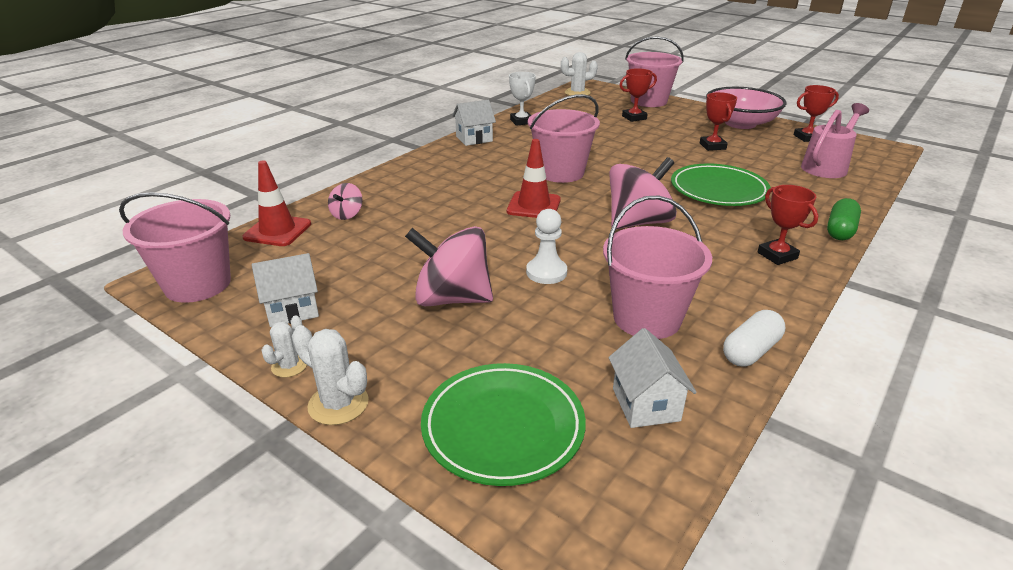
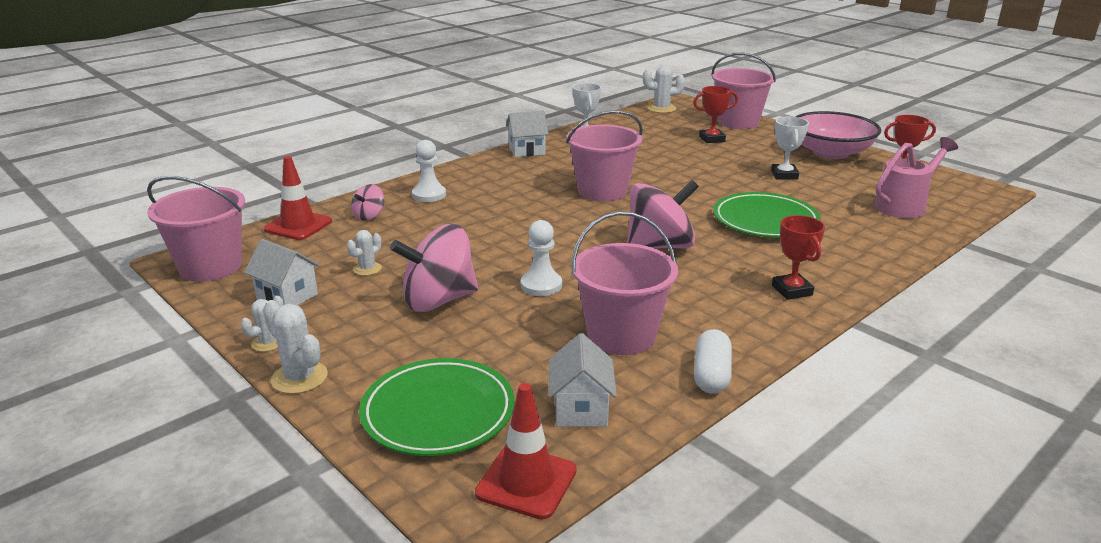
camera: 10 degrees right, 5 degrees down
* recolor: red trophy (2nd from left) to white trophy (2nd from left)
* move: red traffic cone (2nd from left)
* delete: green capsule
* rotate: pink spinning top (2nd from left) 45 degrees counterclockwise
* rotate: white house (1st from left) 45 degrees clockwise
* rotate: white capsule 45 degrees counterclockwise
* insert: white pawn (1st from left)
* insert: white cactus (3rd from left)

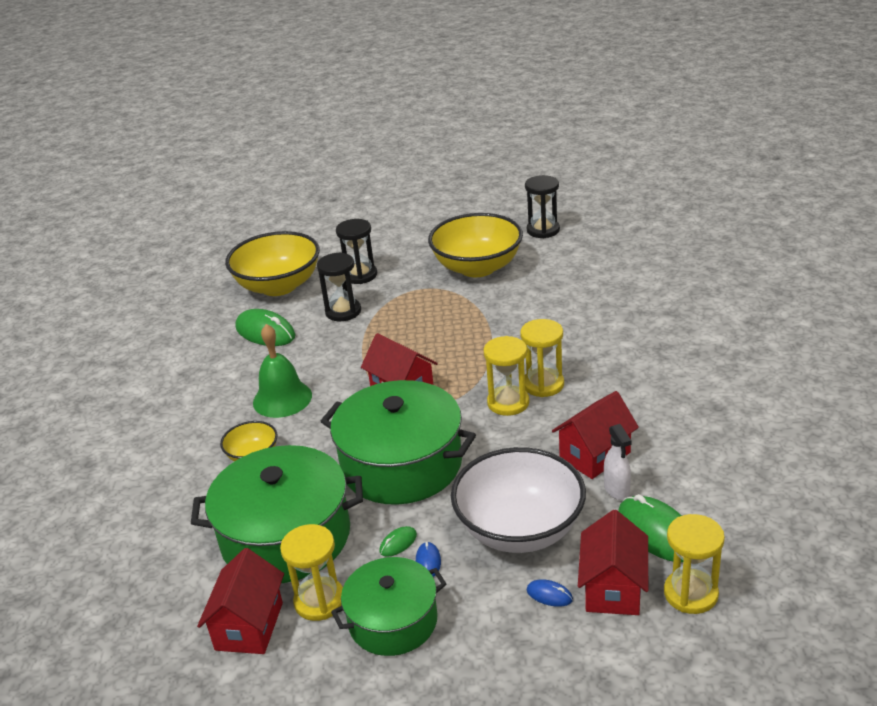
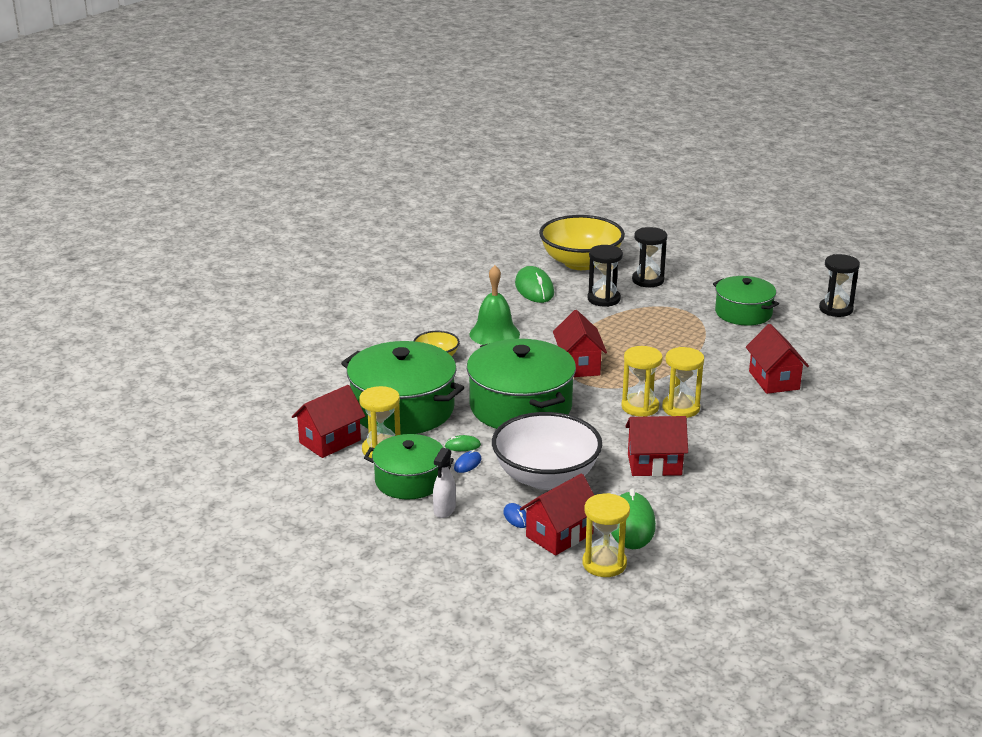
camera: 35 degrees right, 5 degrees down
* replace: yellow bowl (3rd from left) to green pot (4th from left)
* move: white spray bottle
* insert: red house (5th from left)

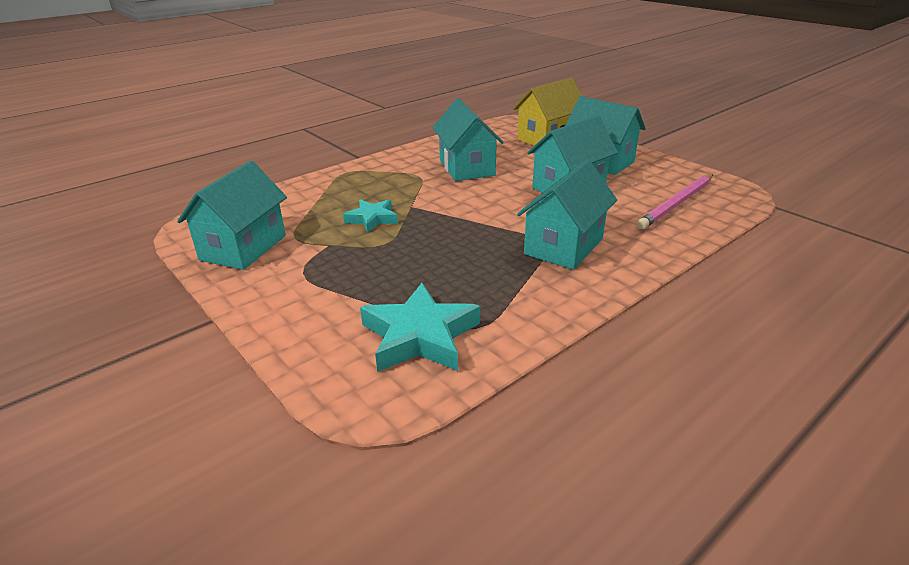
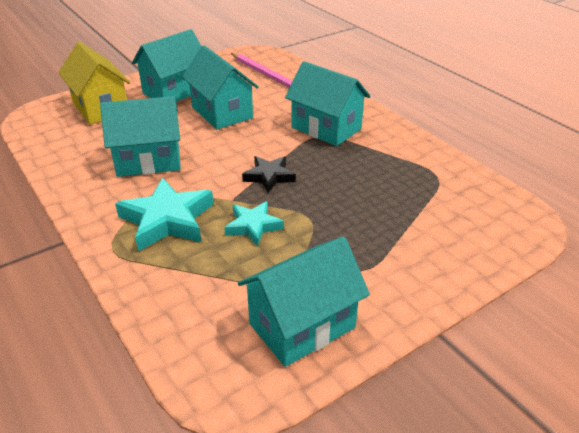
camera: 85 degrees left, 5 degrees up
* rotate: turquoise house (1st from left in the first image) 60 degrees counterclockwise
* move: turquoise star (2nd from left in the first image) to turquoise star (1st from left)
* insert: black star

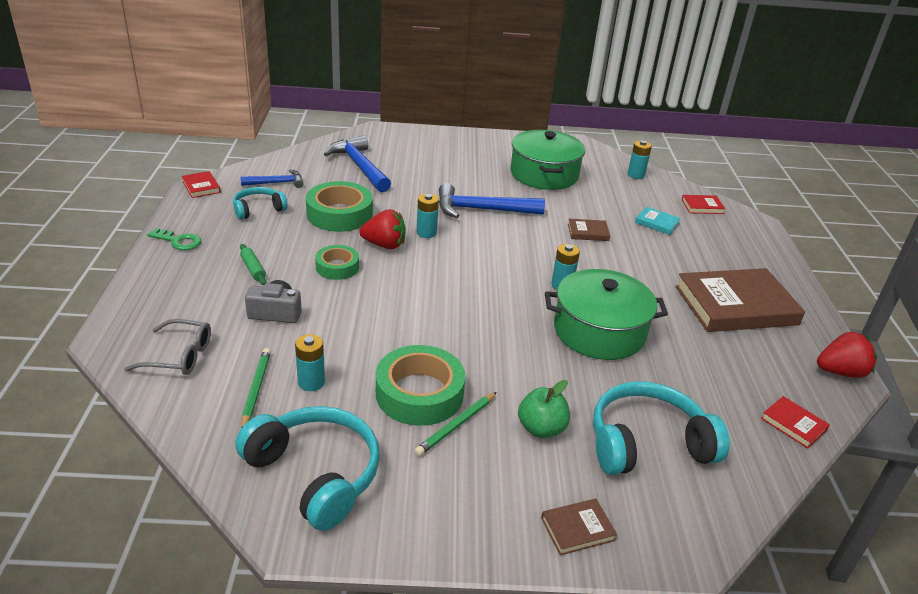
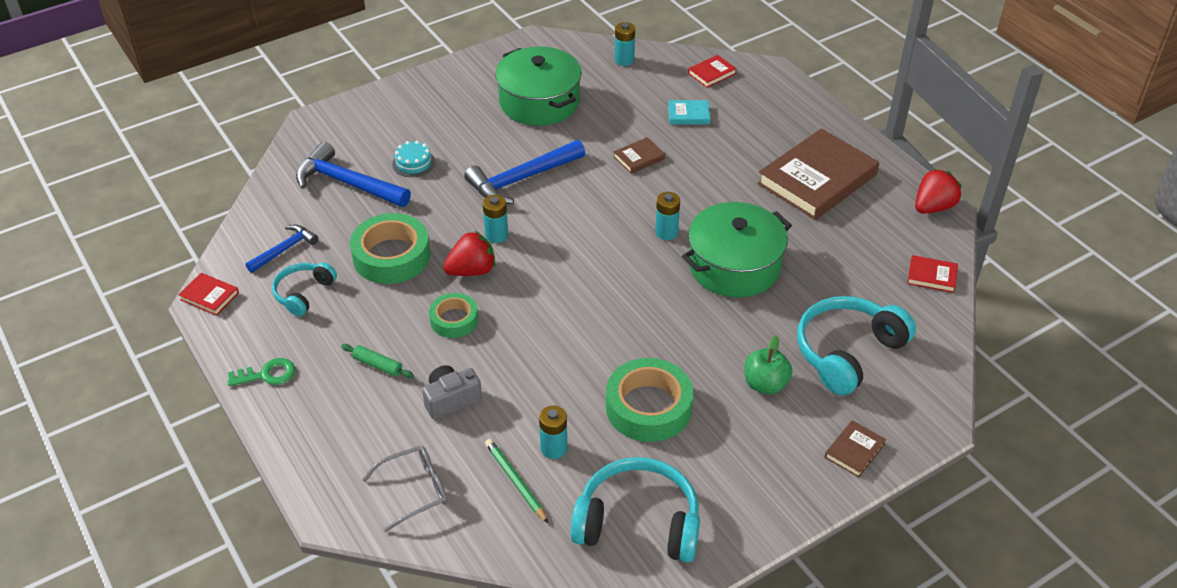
camera: 30 degrees left, 10 degrees up
* delete: green pencil (2nd from left)
* insert: turquoise cake

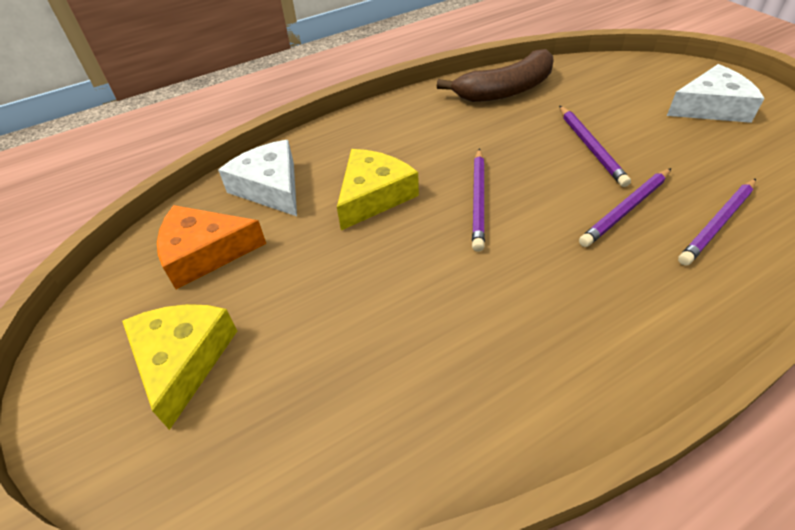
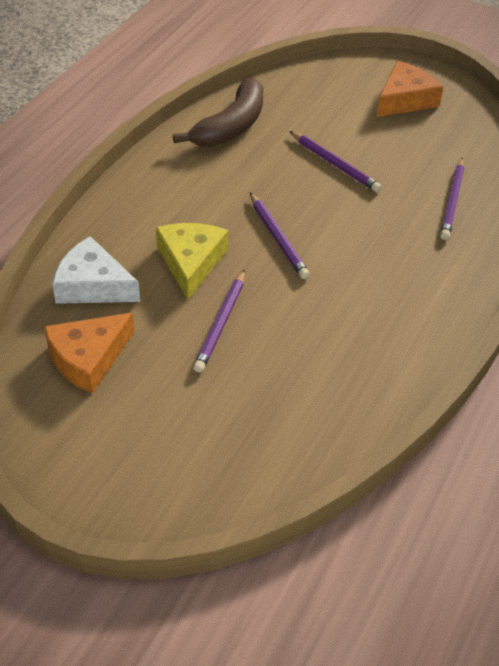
camera: 35 degrees left, 0 degrees up
* recolor: white cheese (2nd from left) to orange cheese (2nd from left)
* move: purple pencil (3rd from left in the first image) to purple pencil (1st from left)
* delete: yellow cheese (1st from left)

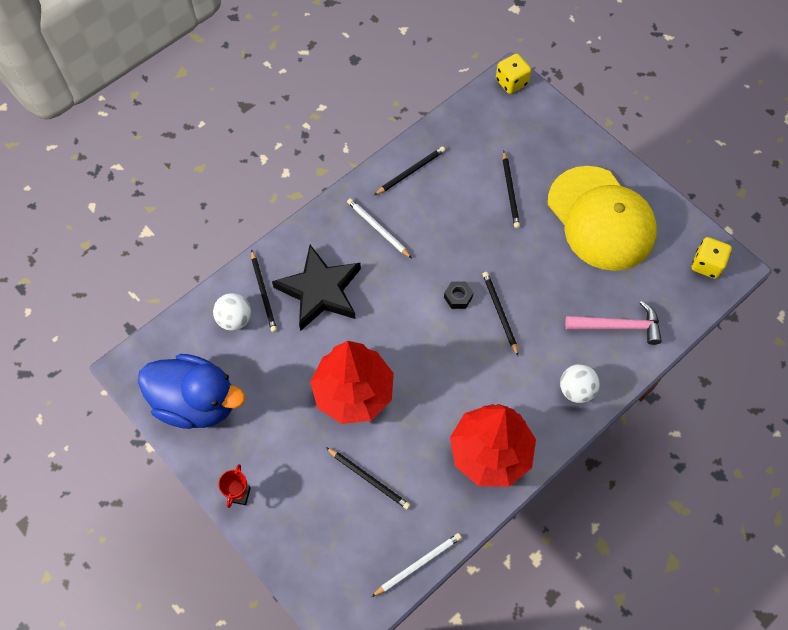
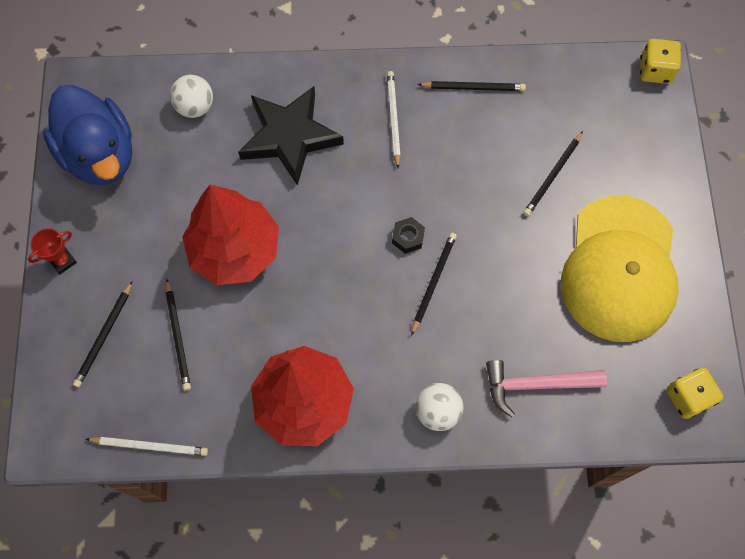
camera: 40 degrees right, 5 degrees up
* move: black pencil (1st from left)
* rotate: pink hammer 135 degrees clockwise

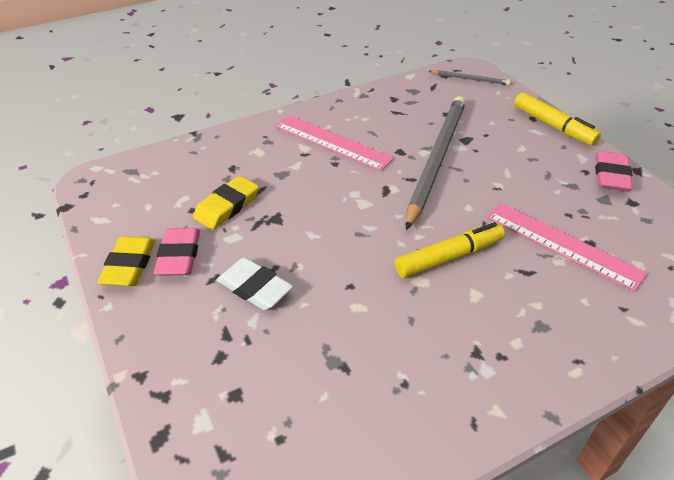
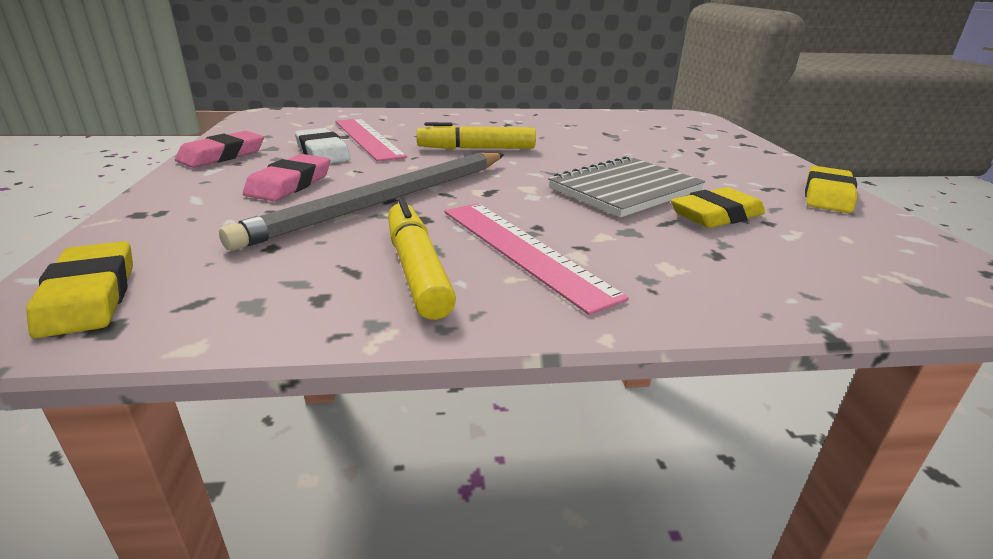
camera: 160 degrees left, 15 degrees down
* replace: grey pencil (2nd from left) to yellow eraser (1st from left)
* move: yellow marker (2nd from left in the first image) to yellow marker (1st from left)
* move: pink eraser (1st from left in the first image) to pink eraser (2nd from left)
* move: white eraser
* insert: grey notebook

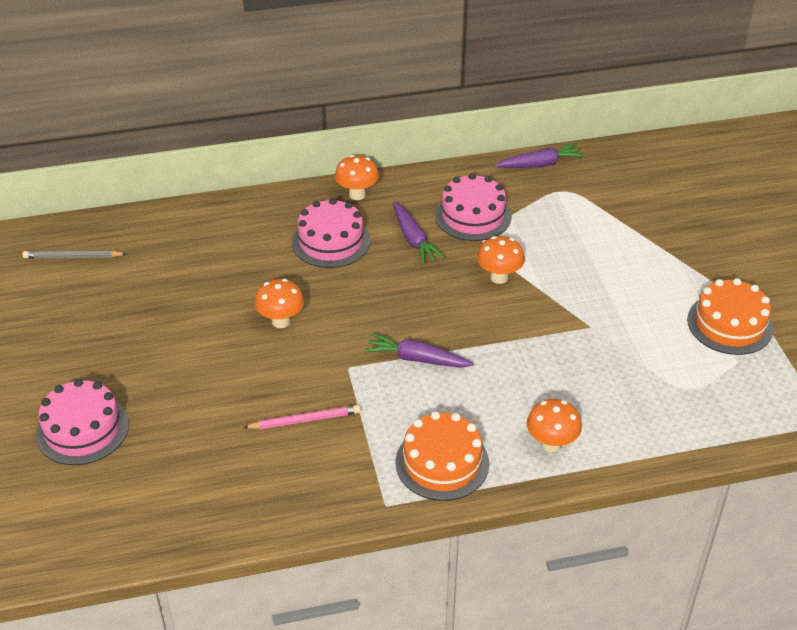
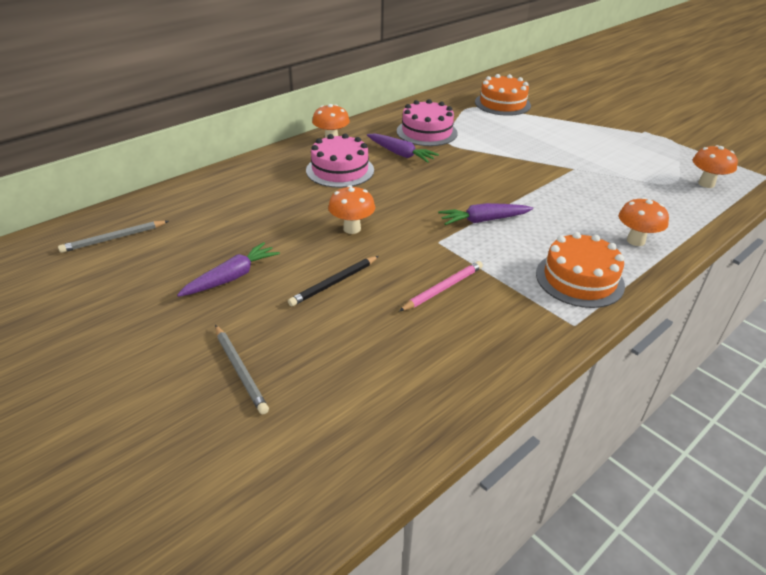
camera: 30 degrees left, 5 degrees down
* move: purple carrot (3rd from left in the first image) to purple carrot (1st from left)
* move: orange mushroom (3rd from left in the first image) to orange mushroom (4th from left)
* move: orange cake (2nd from left in the first image) to orange cake (1st from left)
* replace: pink cake (1st from left) to grey pencil (2nd from left)
* insert: black pencil

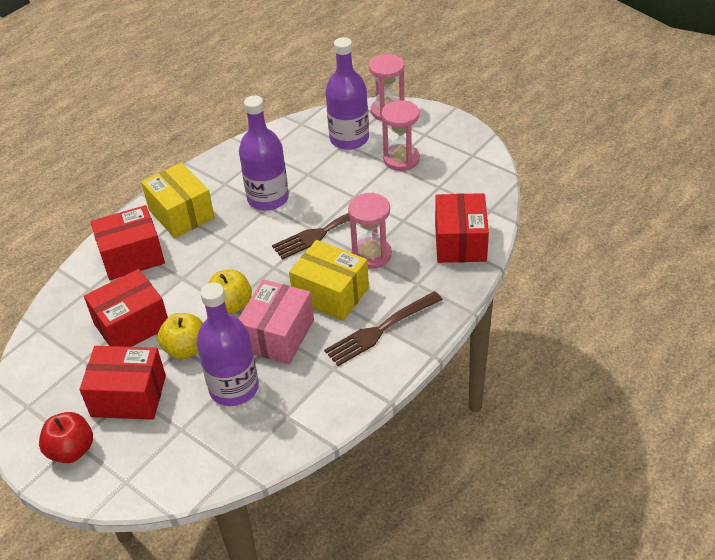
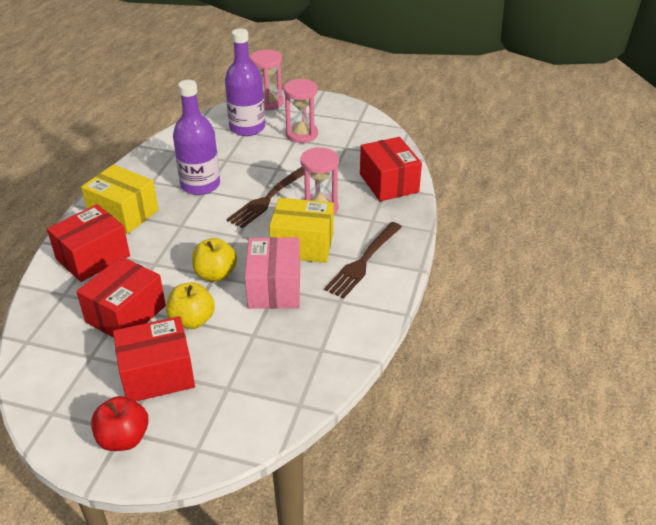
camera: 25 degrees left, 5 degrees down
* delete: purple bottle (1st from left)

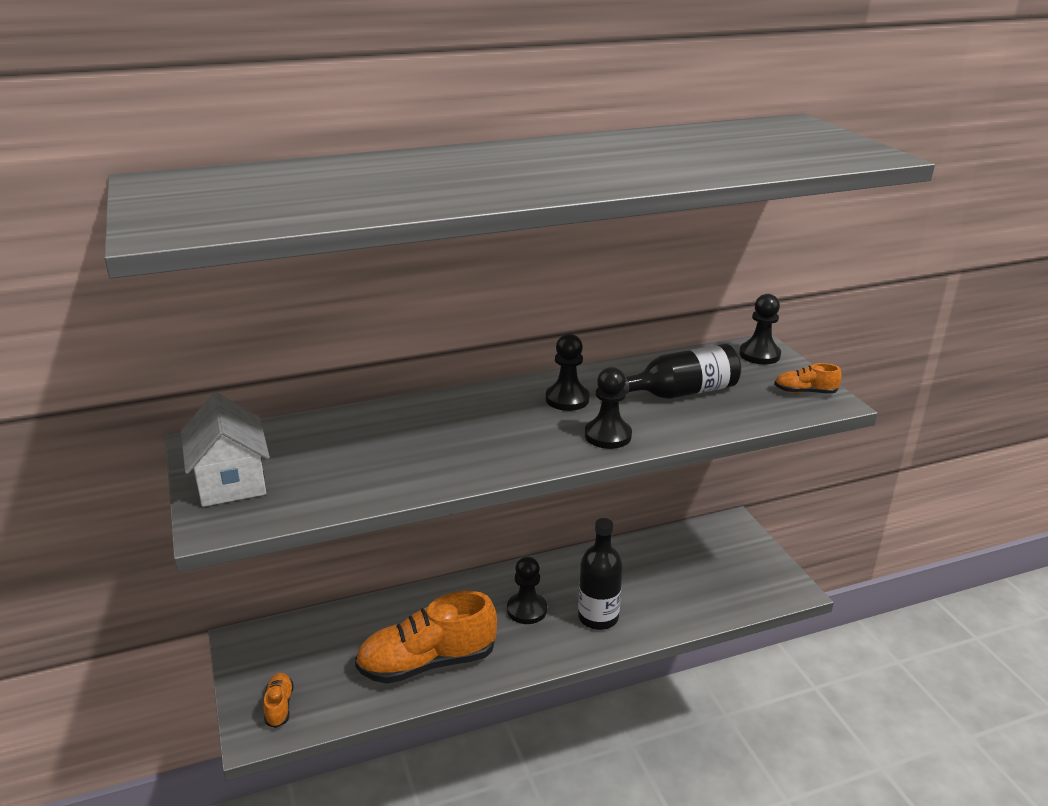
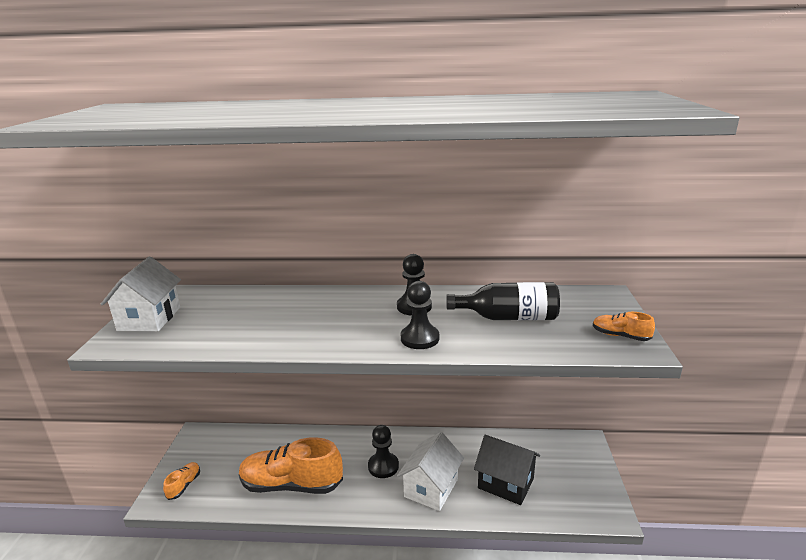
camera: 25 degrees right, 5 degrees down
* delete: black pawn (4th from left)
* replace: black bottle (1st from left) to white house (2nd from left)
* insert: black house

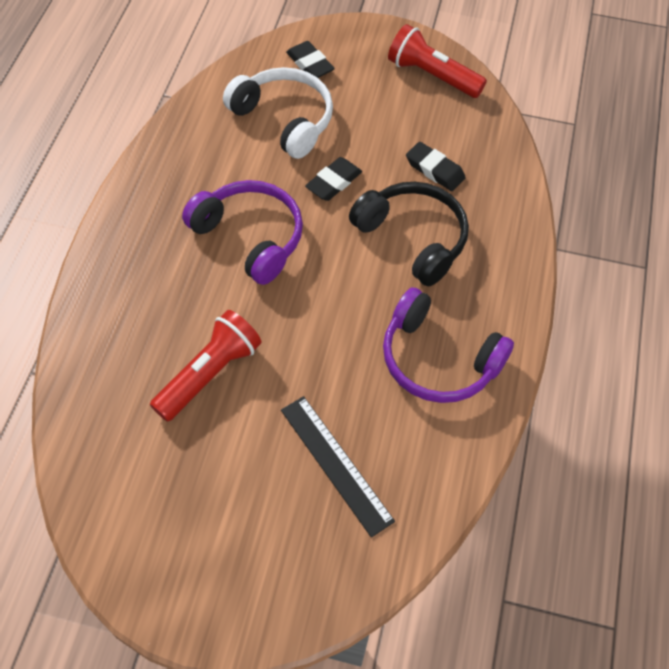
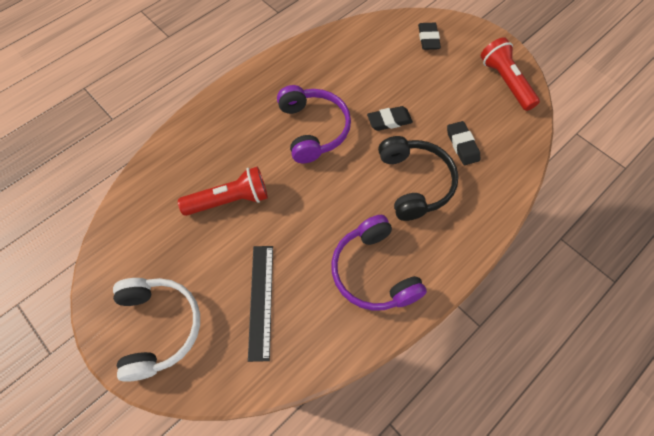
camera: 35 degrees right, 5 degrees up
* move: white headphones

